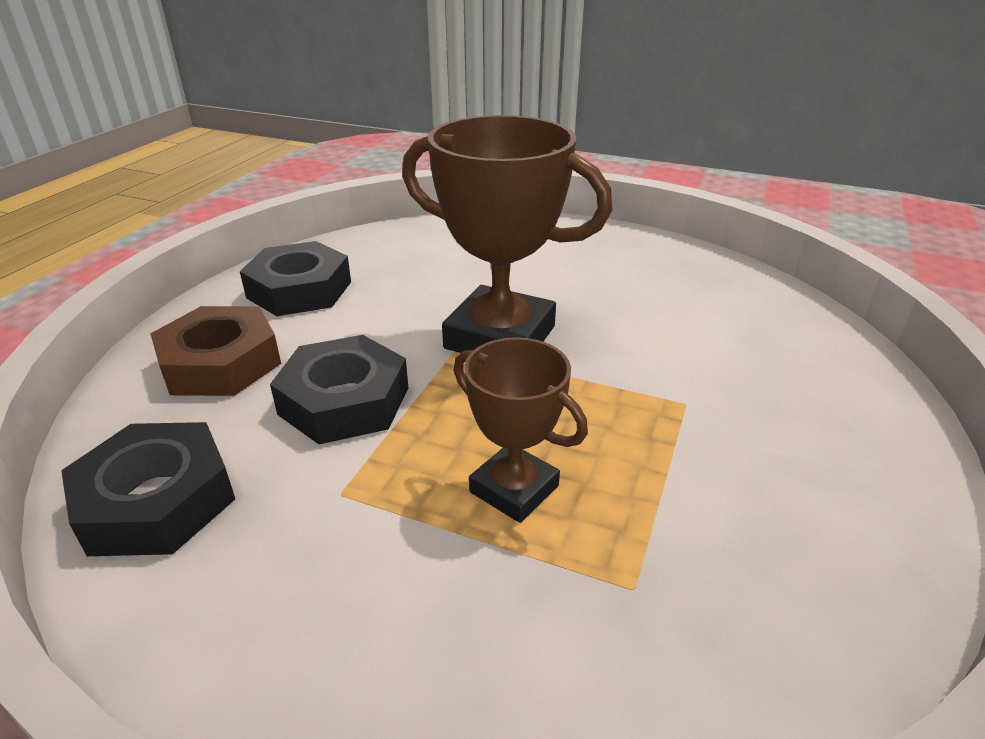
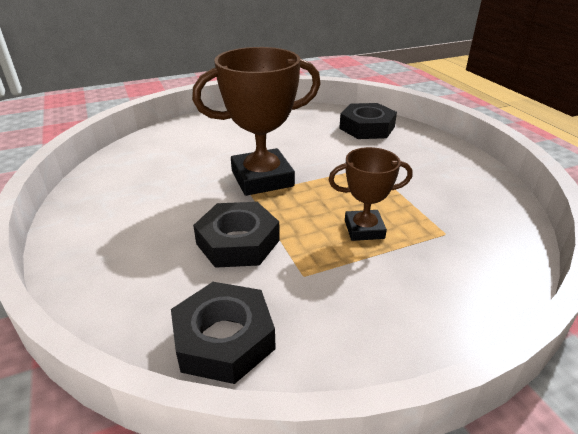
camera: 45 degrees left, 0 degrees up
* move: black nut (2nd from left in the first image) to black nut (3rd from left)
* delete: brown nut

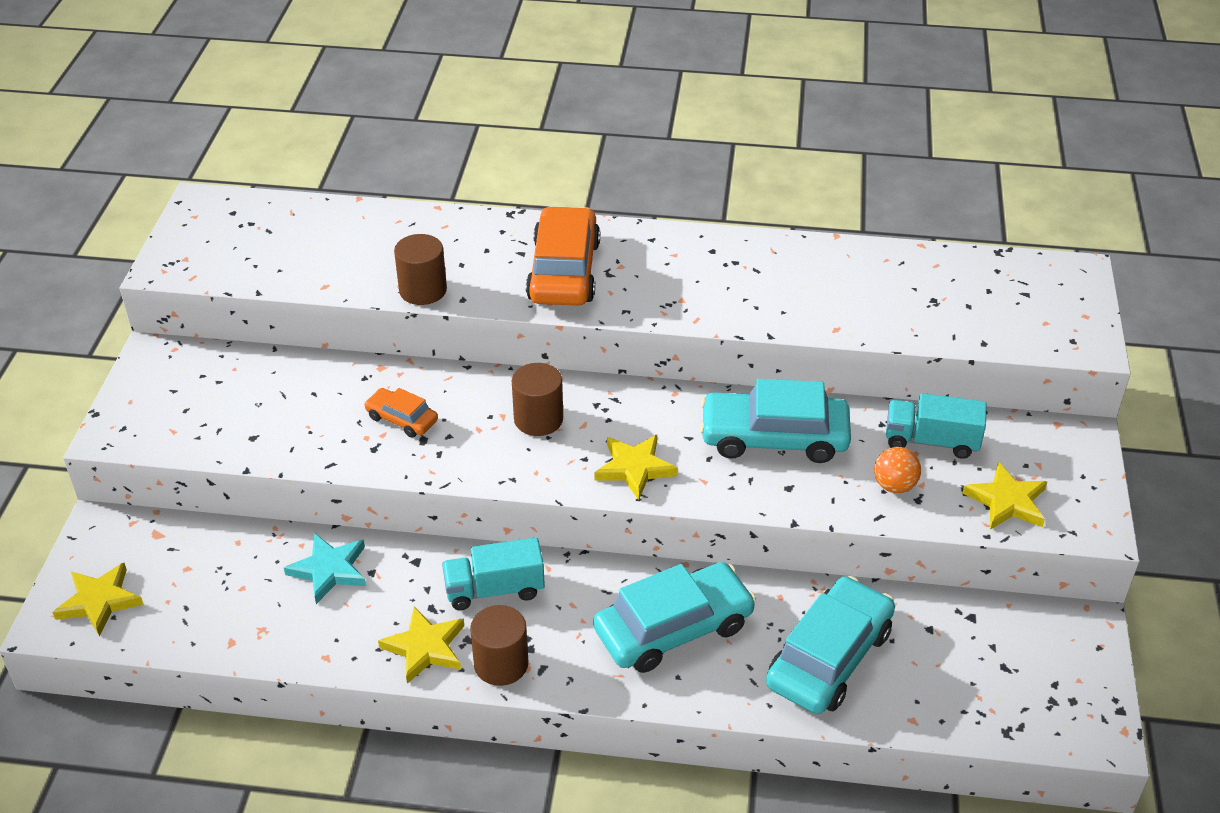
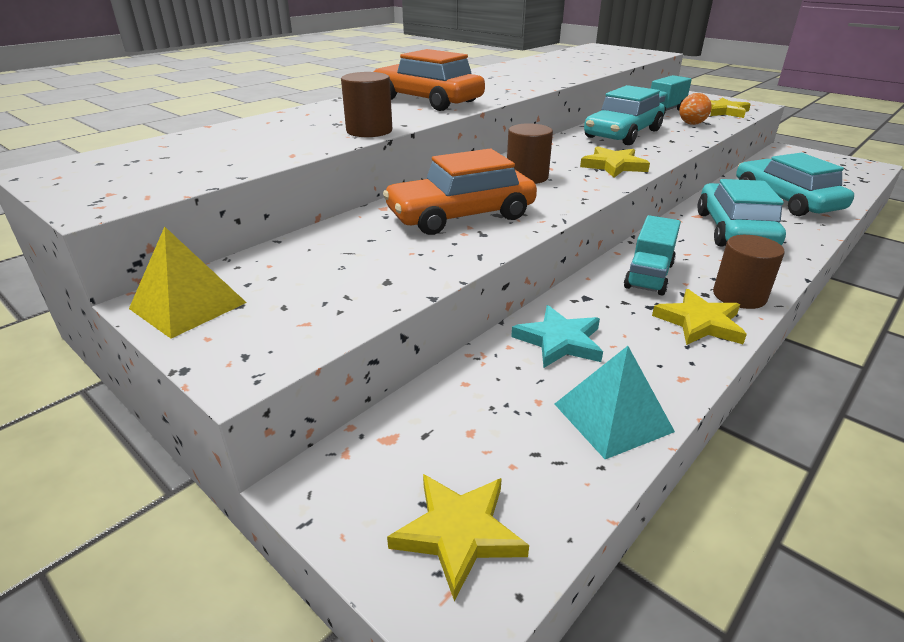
camera: 55 degrees left, 10 degrees down
* resize: orange car (1st from left in the first image) x1.97
* insert: yellow pyramid
* insert: turquoise pyramid

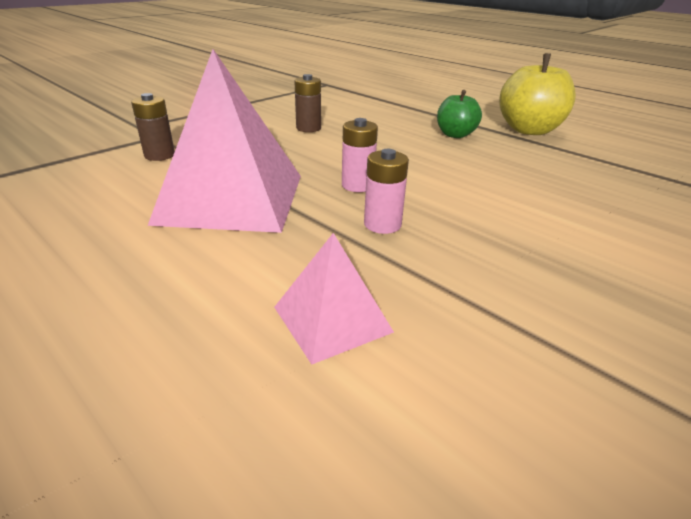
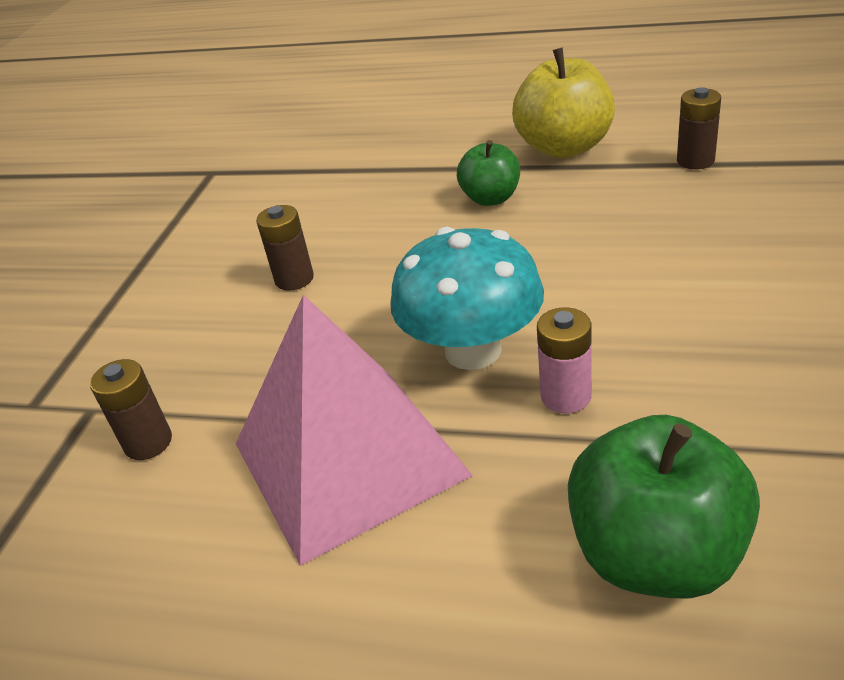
camera: 25 degrees left, 5 degrees up
* replace: pink battery (1st from left) to turquoise mushroom
* replace: pink pyramid (2nd from left) to green apple (2nd from left)
* insert: brown battery (3rd from left)

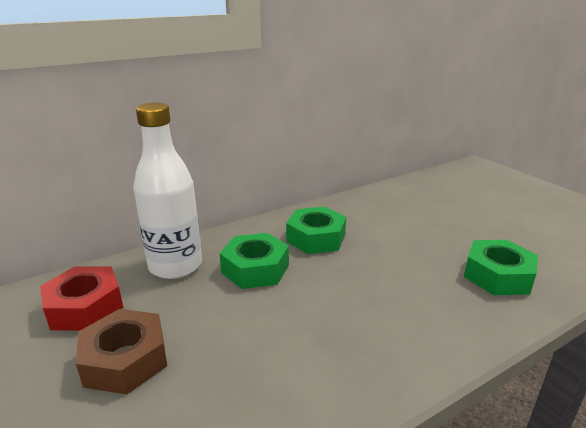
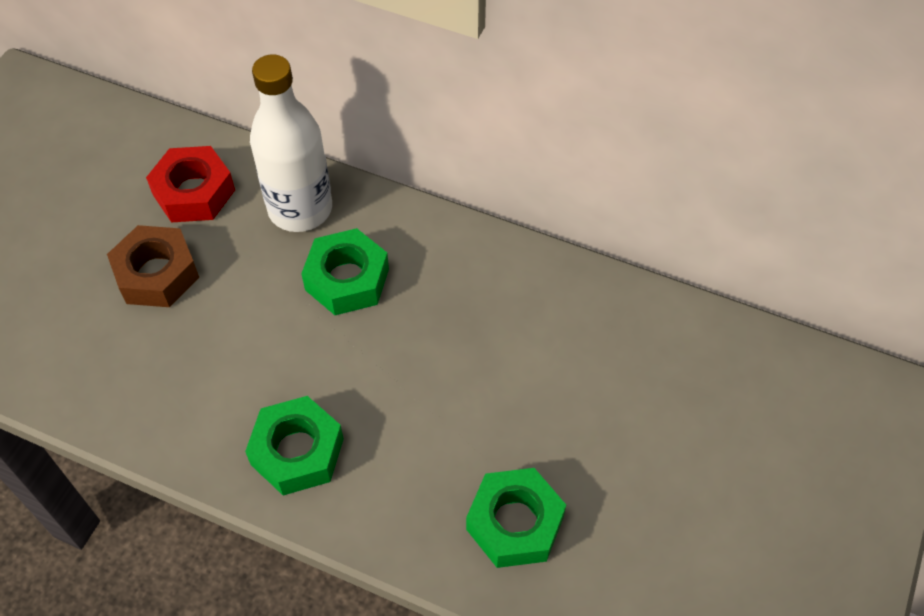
camera: 55 degrees right, 30 degrees up
* move: green nut (2nd from left in the first image) to green nut (1st from left)

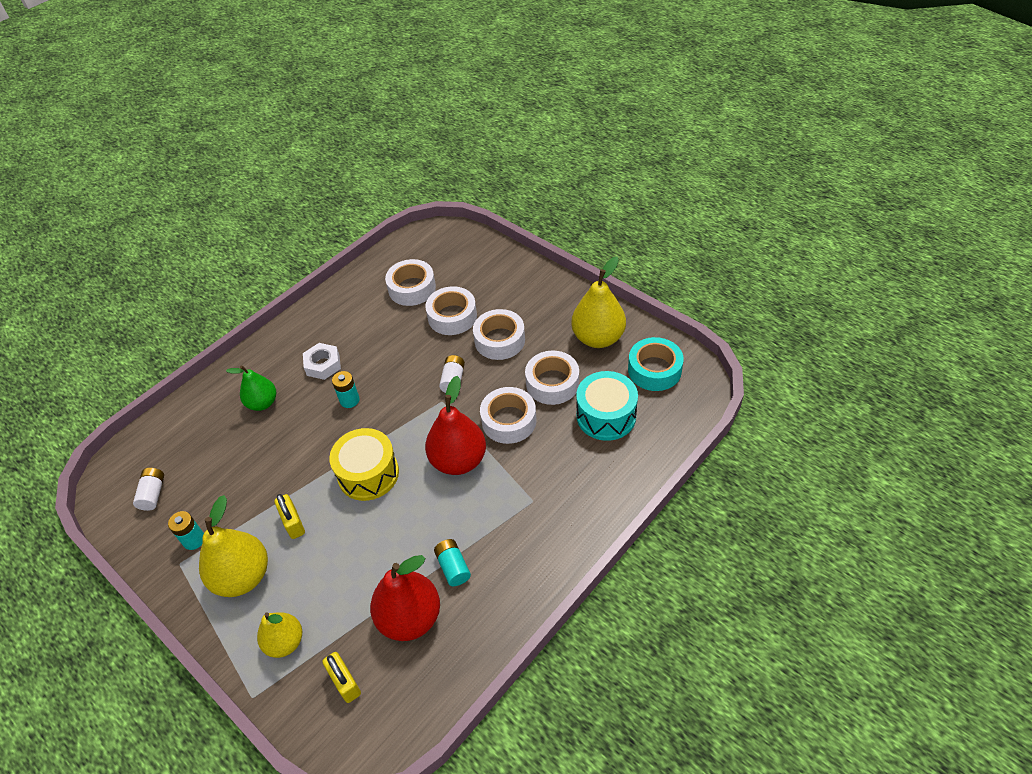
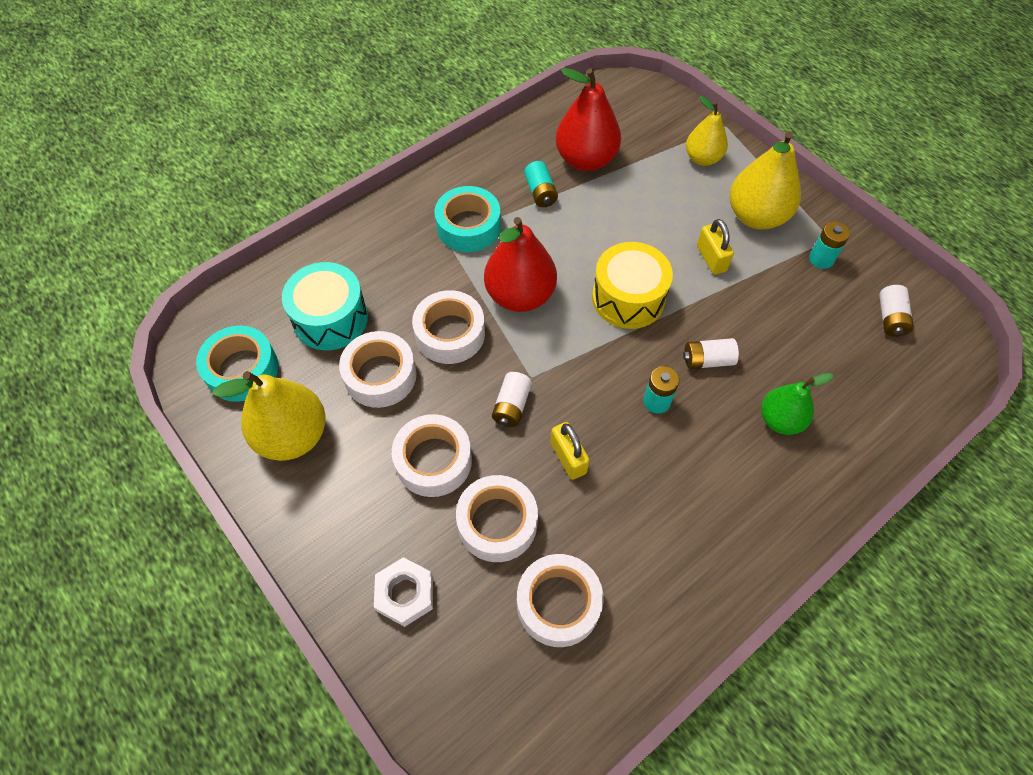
camera: 175 degrees left, 10 degrees up
* move: white nut
* move: yellow padlock (2nd from left in the first image) to yellow padlock (1st from left)
* insert: turquoise tape (2nd from left)
* insert: white battery (2nd from left)

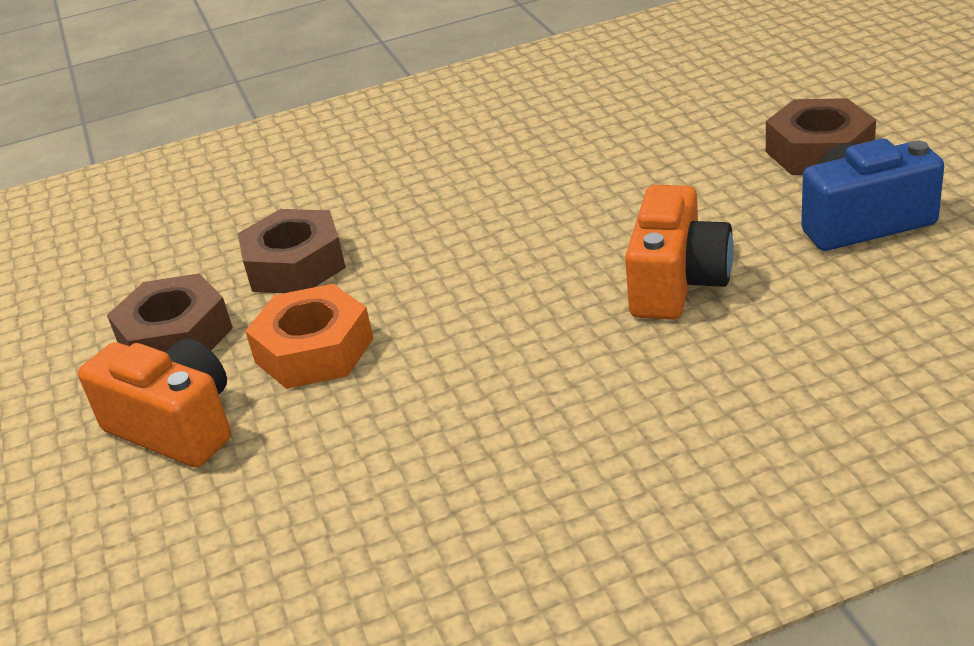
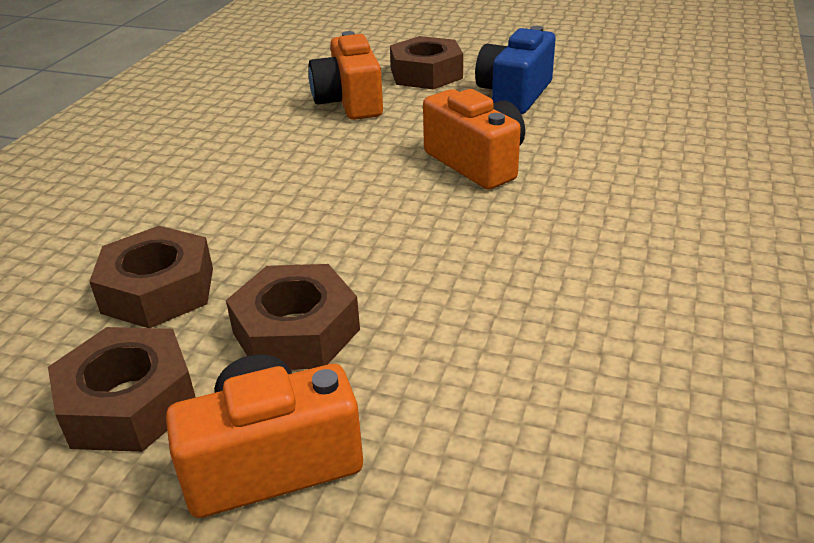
camera: 55 degrees left, 0 degrees up
* recolor: orange nut to brown nut (3rd from left)
* insert: orange camera (2nd from left)

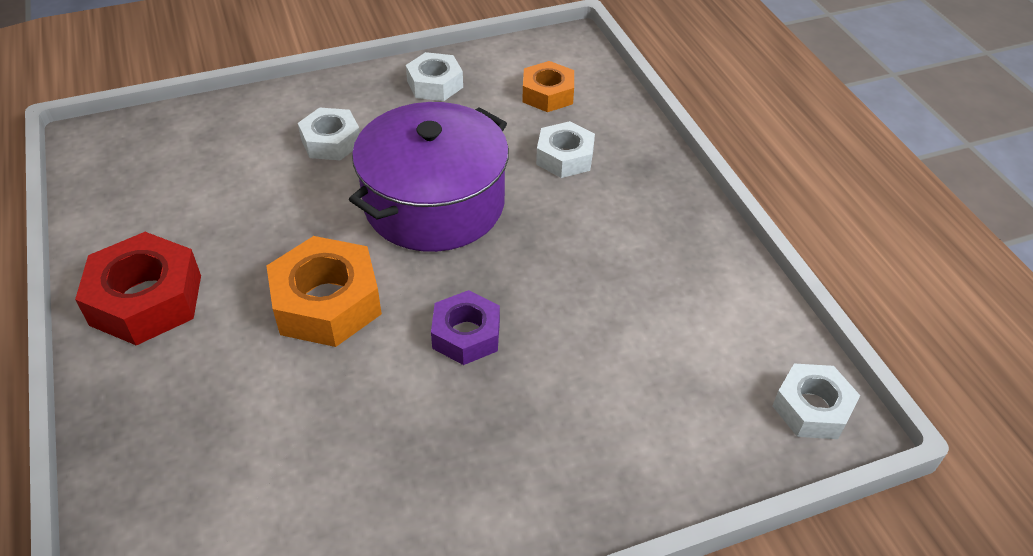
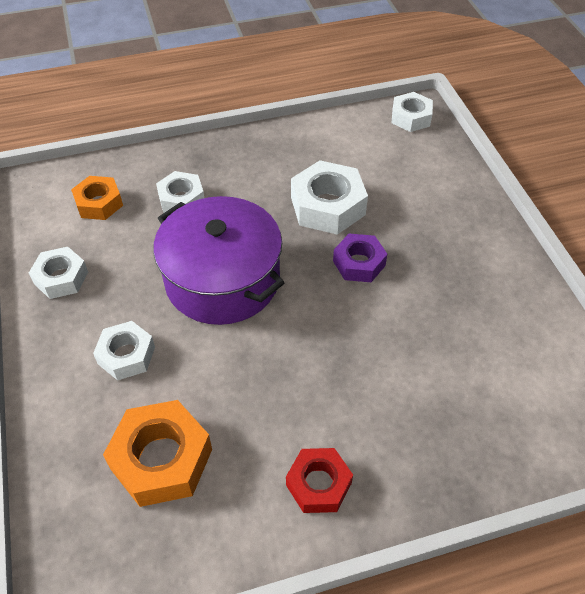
camera: 85 degrees left, 5 degrees up
* resize: red nut x0.63
* move: orange nut (1st from left in the first image) to orange nut (2nd from left)
* insert: white nut (4th from left)

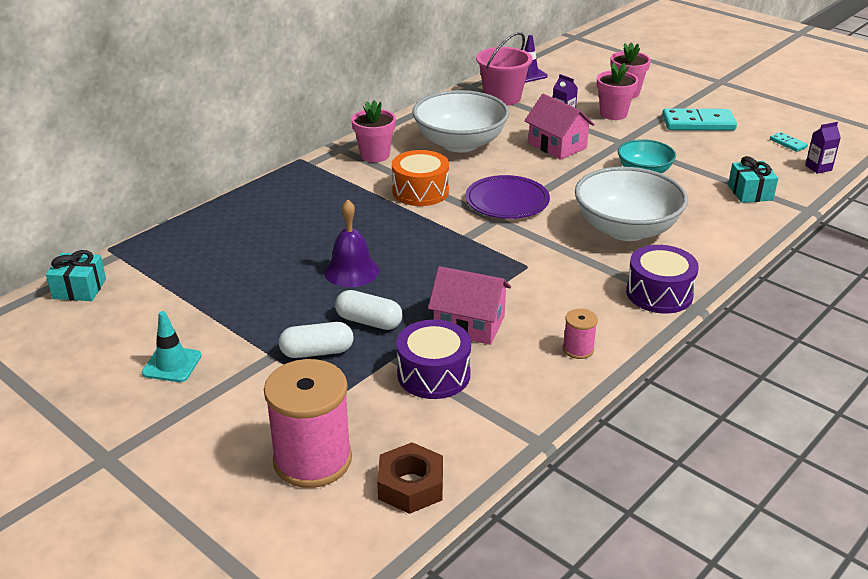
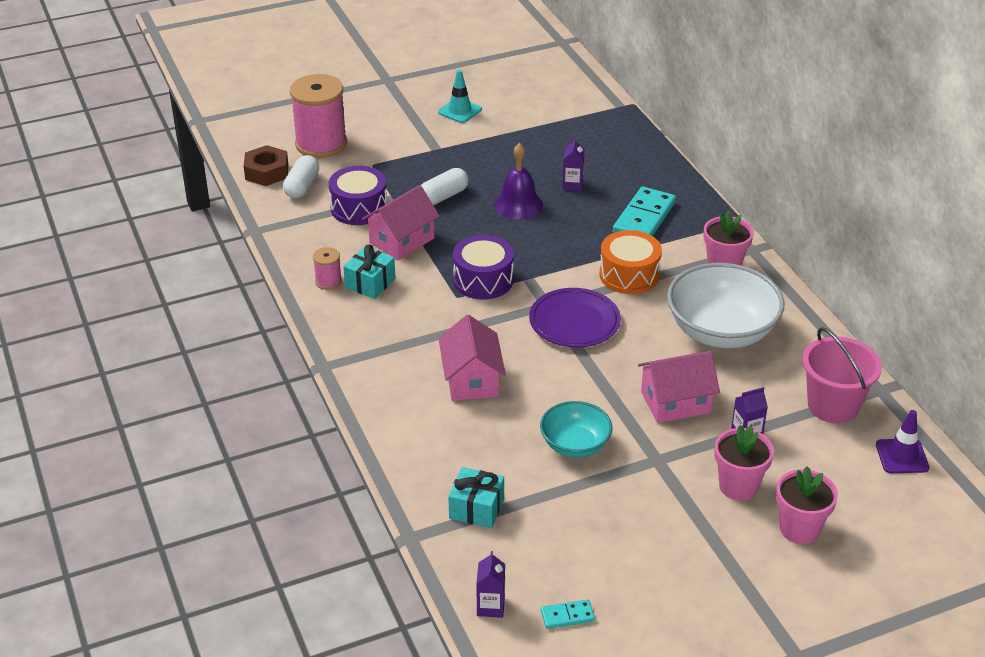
camera: 115 degrees right, 5 degrees up
* move: turquoise domino (1st from left in the first image) to turquoise domino (2nd from left)
* replace: white bowl (2nd from left) to pink house (2nd from left)
* move: purple drum (2nd from left)
* move: turquoise gift (1st from left)
* move: white capsule (1st from left)
* insert: purple carton (2nd from left)

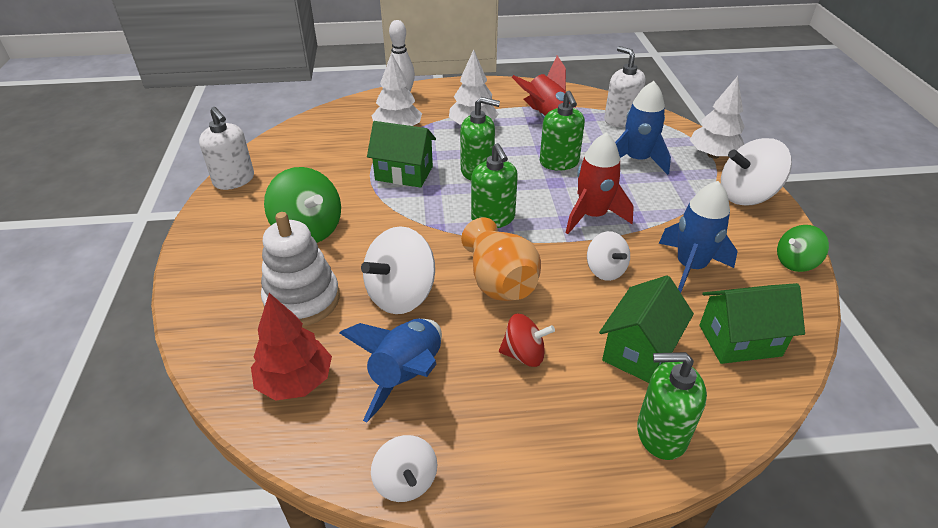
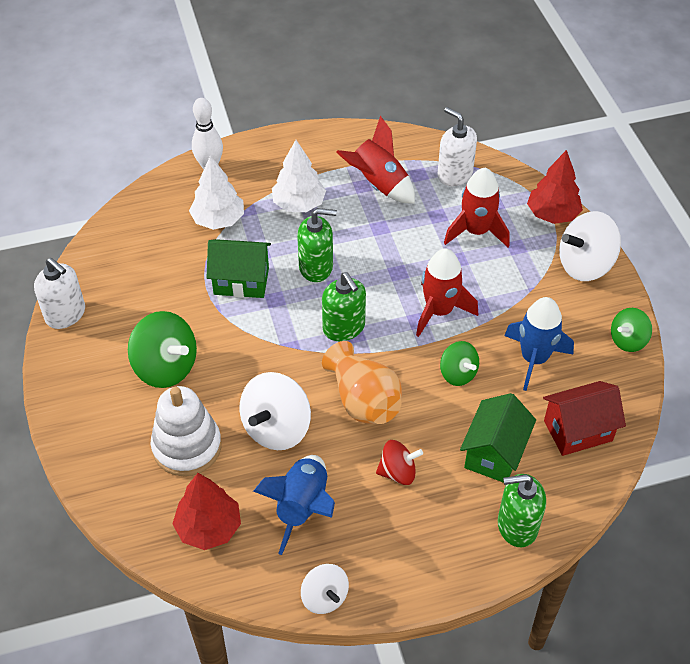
camera: 10 degrees left, 10 degrees up
* recolor: white tree (3rd from left) to red tree (2nd from left)
* recolor: blue rocket (2nd from left) to red rocket (3rd from left)
* delete: green soap dispenser (3rd from left)
* recolor: white spinning top (3rd from left) to green spinning top (2nd from left)
* recolor: green house (3rd from left) to red house

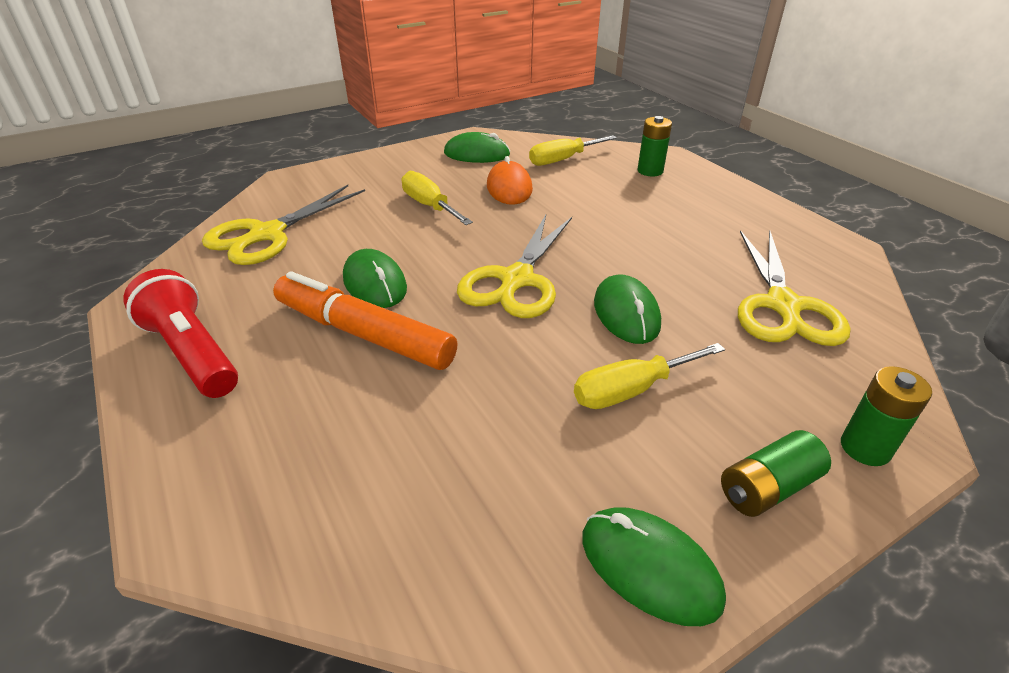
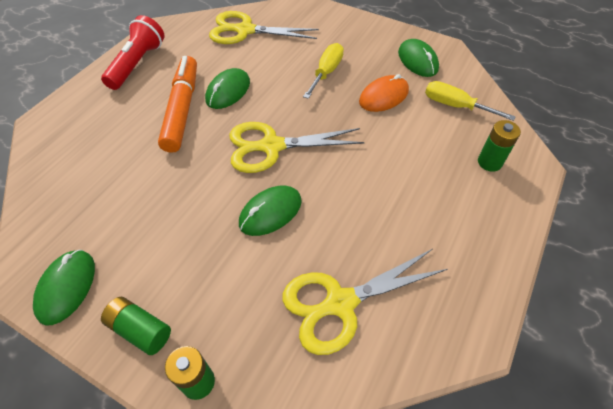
camera: 60 degrees right, 15 degrees up
* delete: yellow screwdriver (3rd from left)

